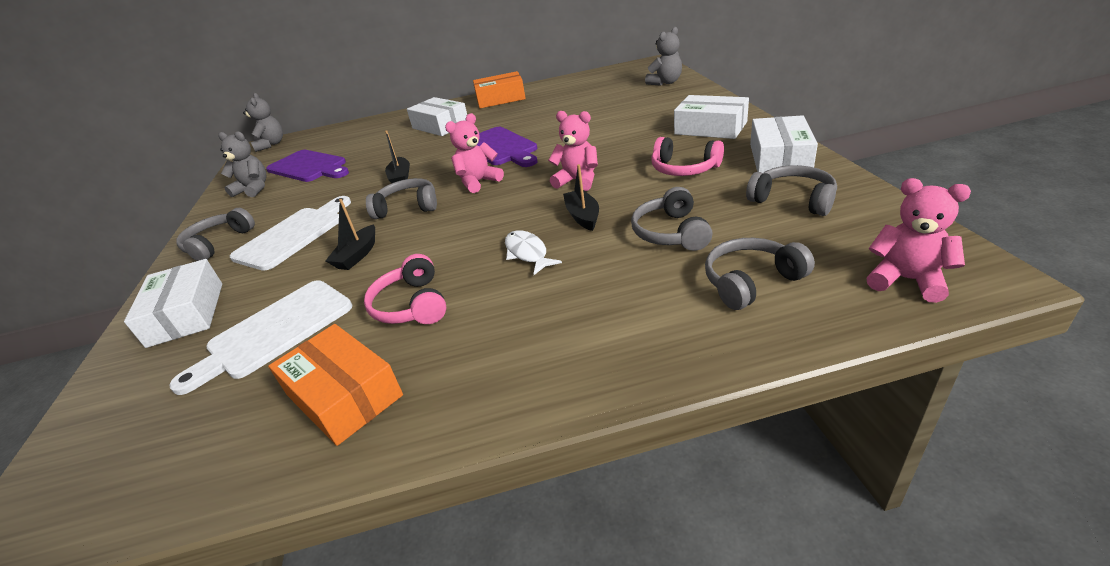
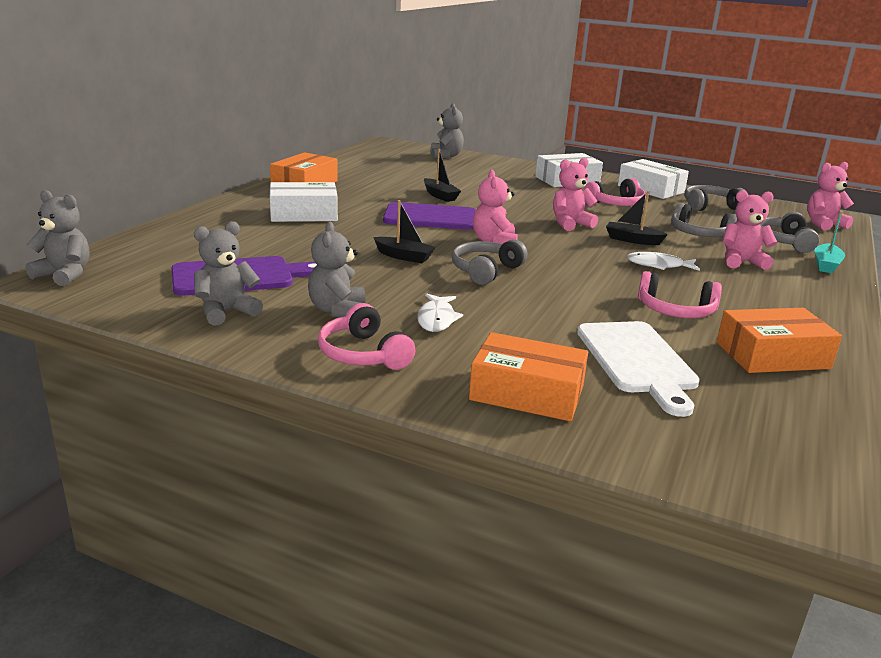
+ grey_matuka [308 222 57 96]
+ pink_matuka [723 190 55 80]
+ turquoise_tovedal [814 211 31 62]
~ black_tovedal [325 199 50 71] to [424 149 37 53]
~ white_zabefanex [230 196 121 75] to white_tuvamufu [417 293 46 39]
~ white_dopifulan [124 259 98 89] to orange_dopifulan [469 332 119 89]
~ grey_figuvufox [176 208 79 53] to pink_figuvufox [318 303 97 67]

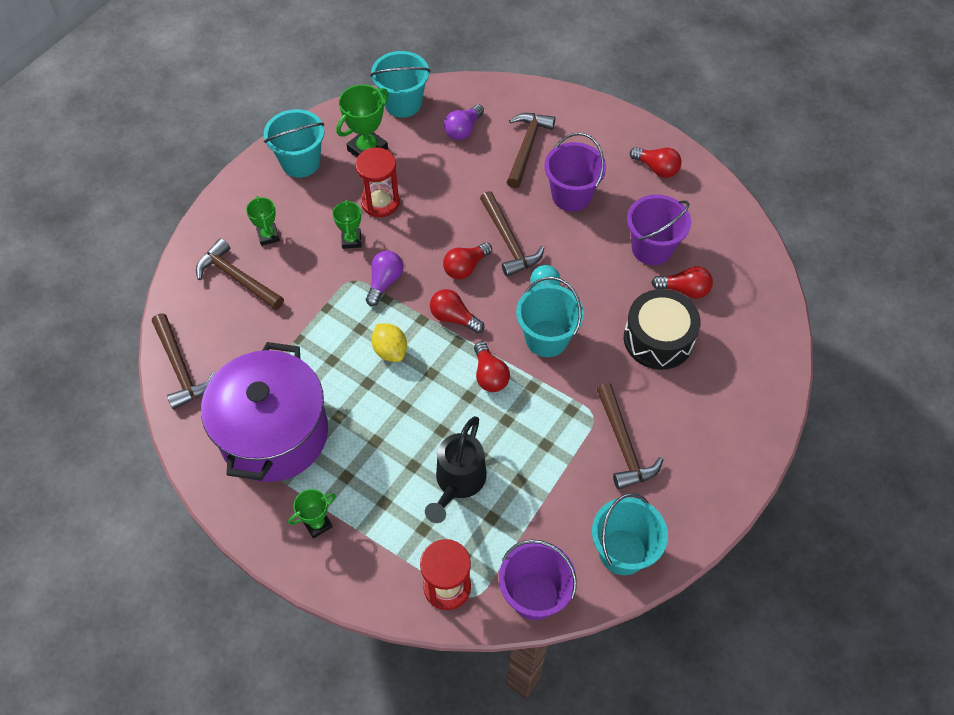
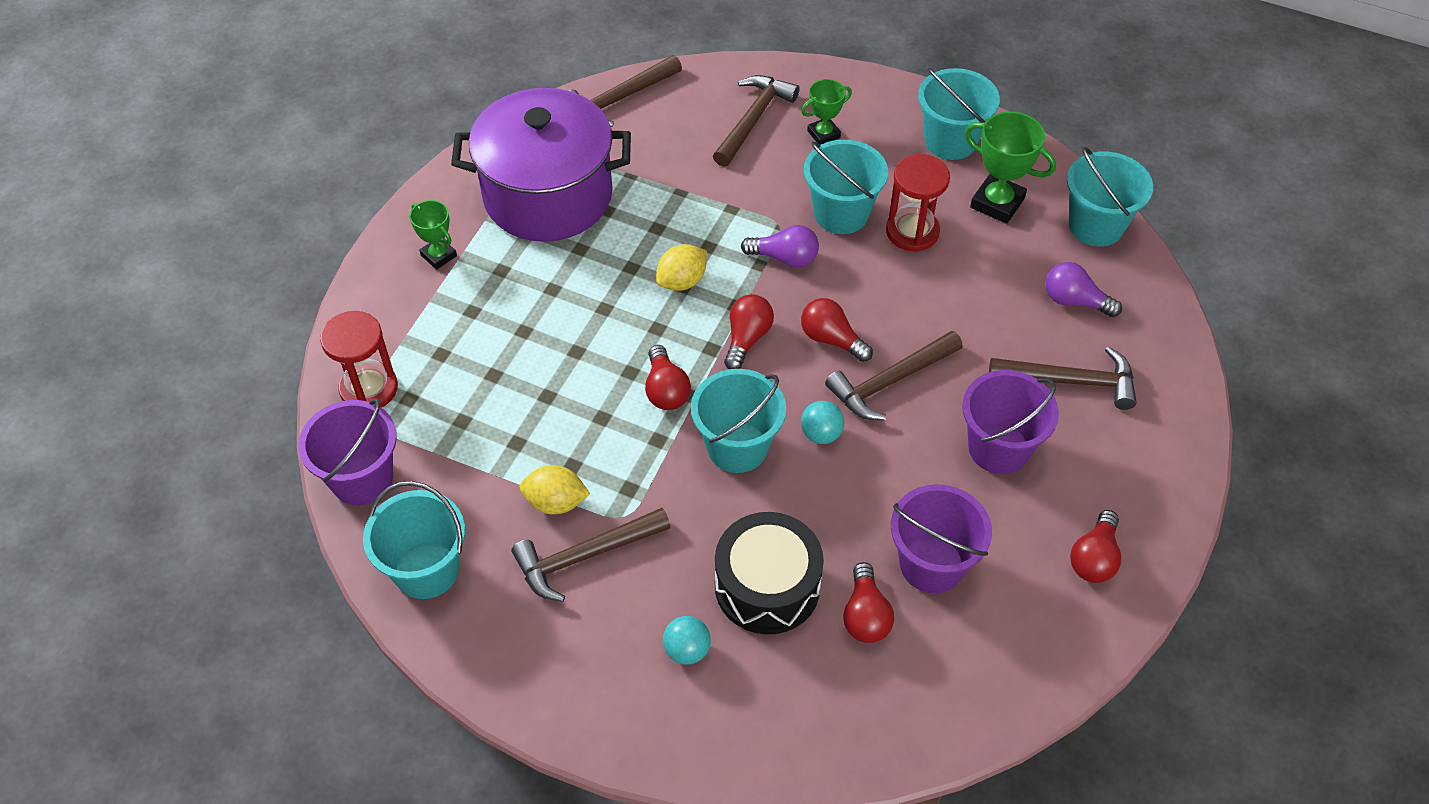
- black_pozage [425 416 62 107]
+ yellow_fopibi [520 465 70 50]
+ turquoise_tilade [663 616 48 49]
~ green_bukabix [332 200 30 49] to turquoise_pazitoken [804 140 84 94]
~ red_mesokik [474 341 36 51] = [645 345 46 65] 75 degrees counterclockwise

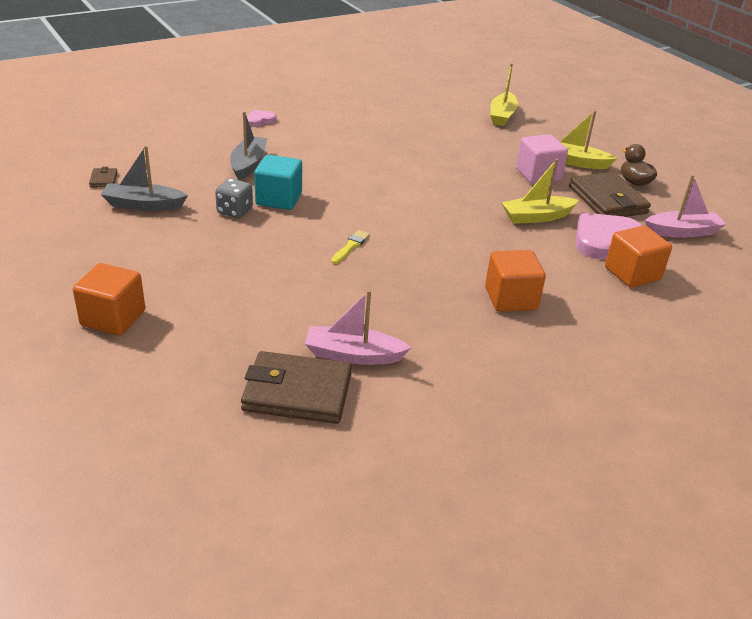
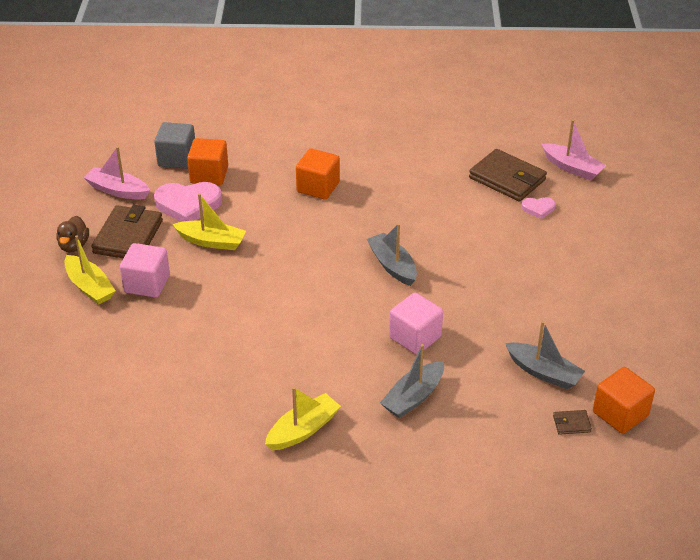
- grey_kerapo [215 178 38 40]
+ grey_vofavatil [154 122 41 47]
~ orange_vofavatil [73 263 72 73] to [593 367 62 67]
~ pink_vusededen [247 110 29 17] to [521 197 34 22]
~ pink_tovedal [305 290 107 75] to [542 120 65 60]
~ yellow_tovedal [490 63 28 63] to [265 387 76 63]
~ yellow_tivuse [331 230 39 34] to grey_tovedal [367 223 50 63]
~ turquoise_vofavatil [254 155 48 55] to pink_vofavatil [389 293 54 62]
~ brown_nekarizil [89 167 29 20] = [553 410 39 25] 60 degrees clockwise

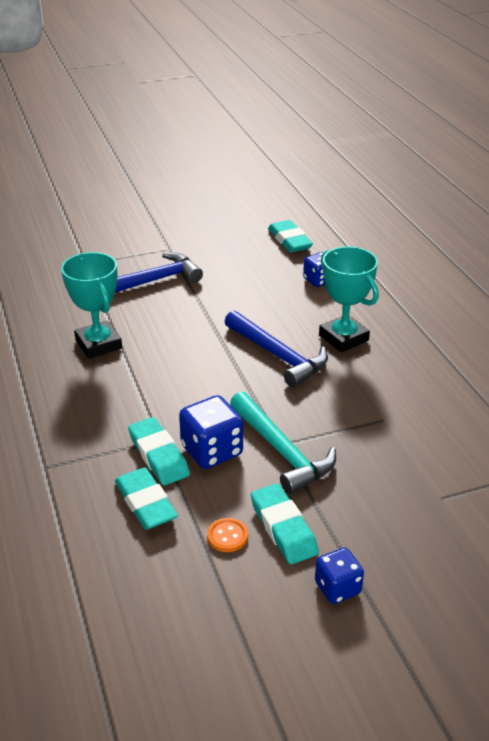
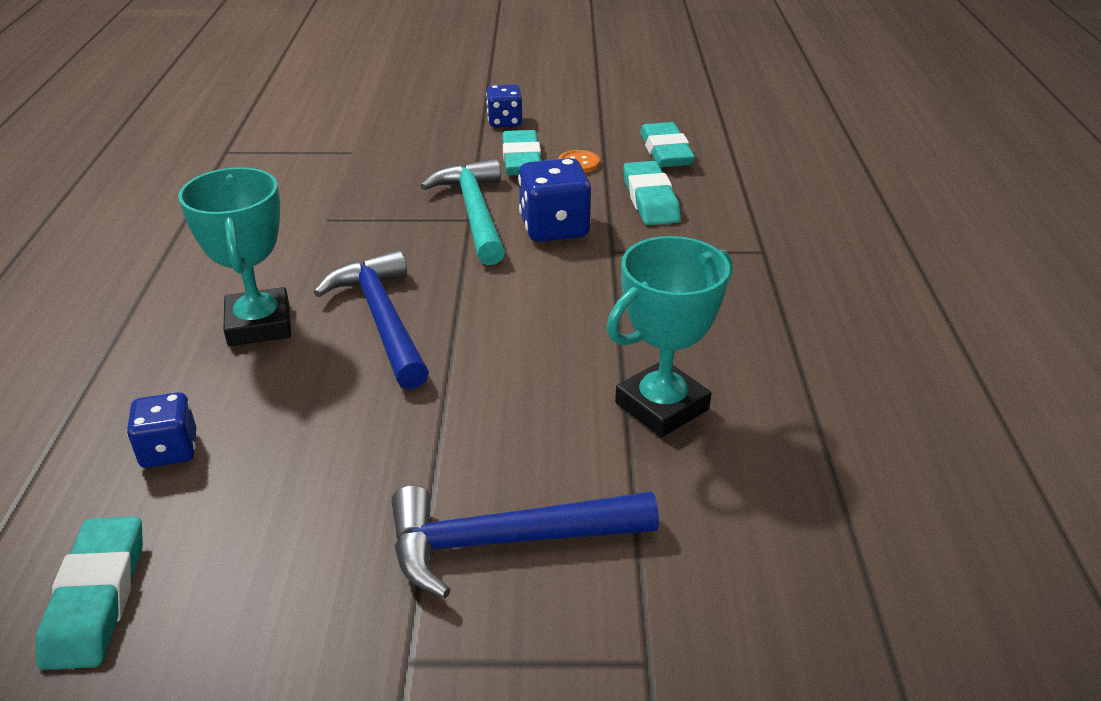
~ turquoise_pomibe [128 417 62 68] to [640 122 55 45]
~ turquoise_bukabix [61 252 61 107] = [607 236 126 201] 60 degrees clockwise

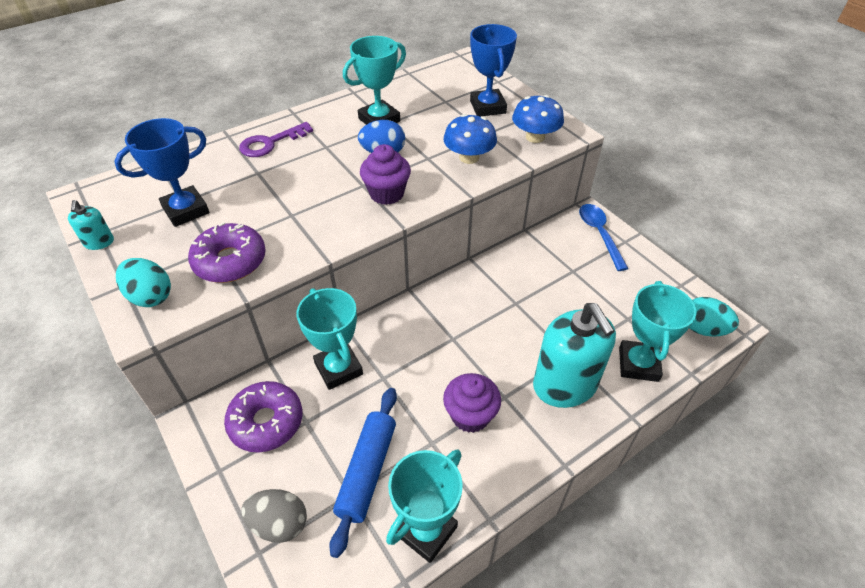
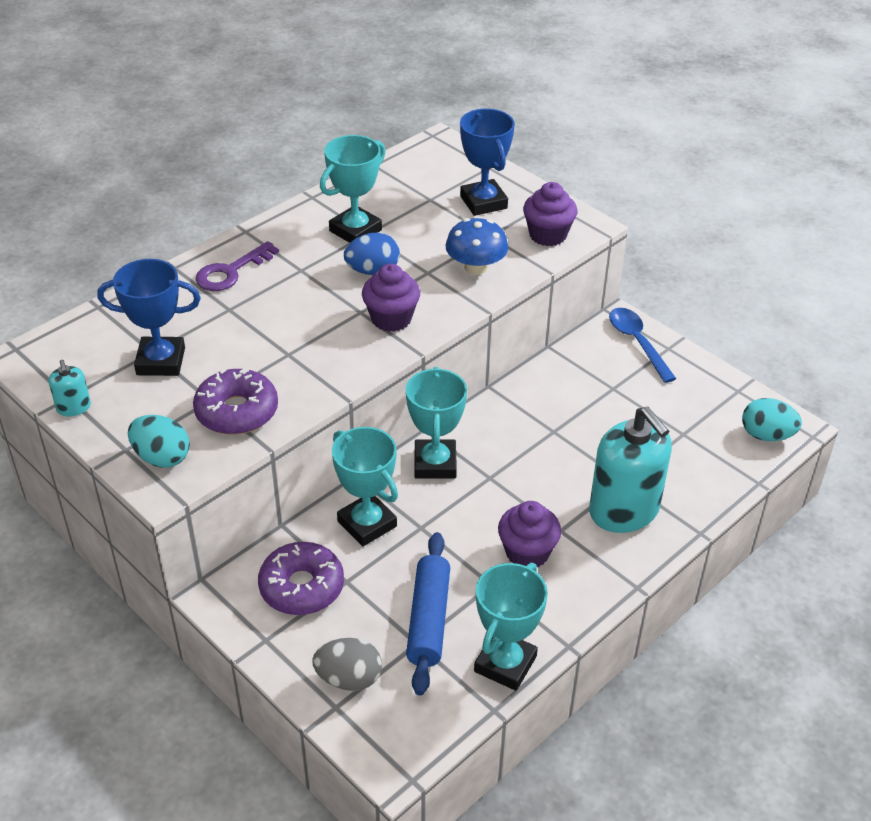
~ turquoise_bukabix [619 281 77 101] to [406 367 61 112]
~ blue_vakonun [512 95 52 48] to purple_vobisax [523 182 54 64]
~ blue_bukabix [114 118 95 109] = [97 259 104 117] 45 degrees clockwise

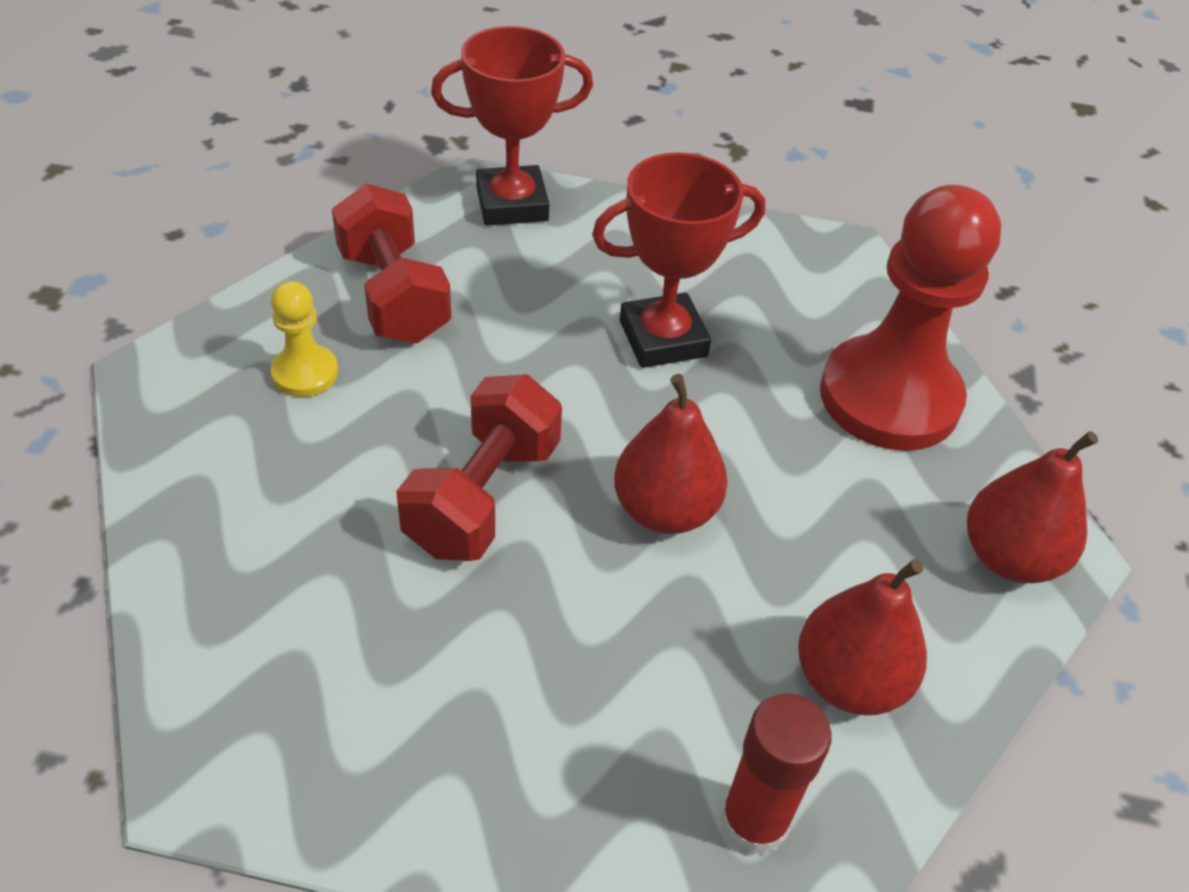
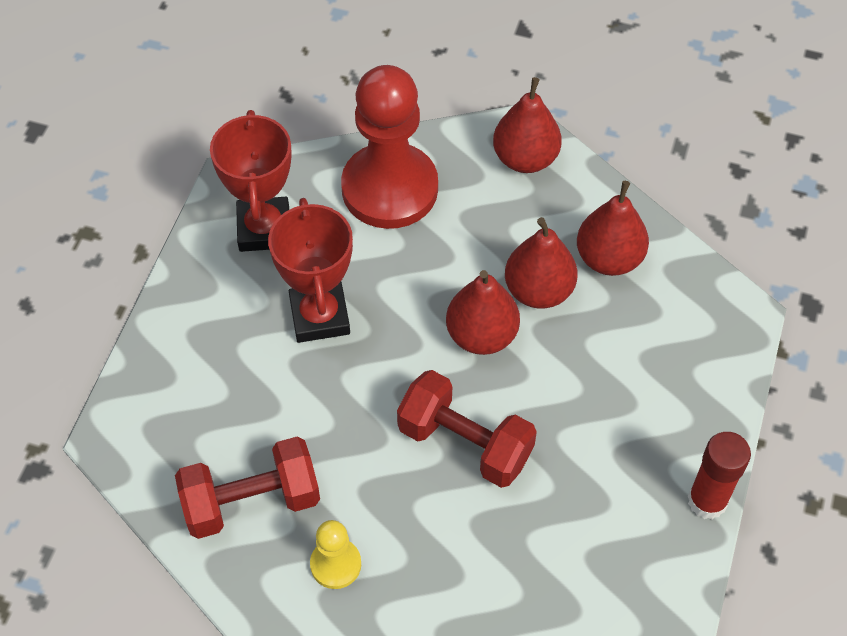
+ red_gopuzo [505 217 73 92]
~ red_bukabix [431 26 162 200] to [210 110 82 142]
~ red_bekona [720 693 112 163] to [688 432 63 87]

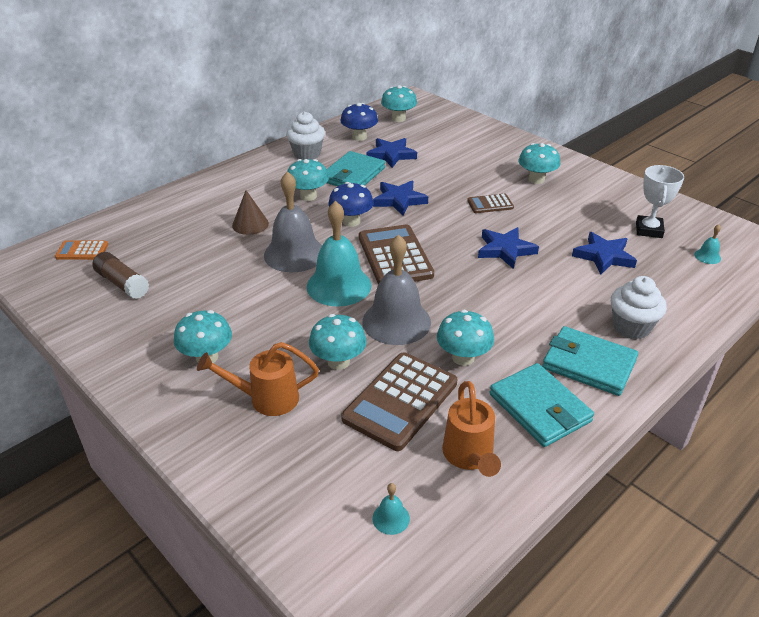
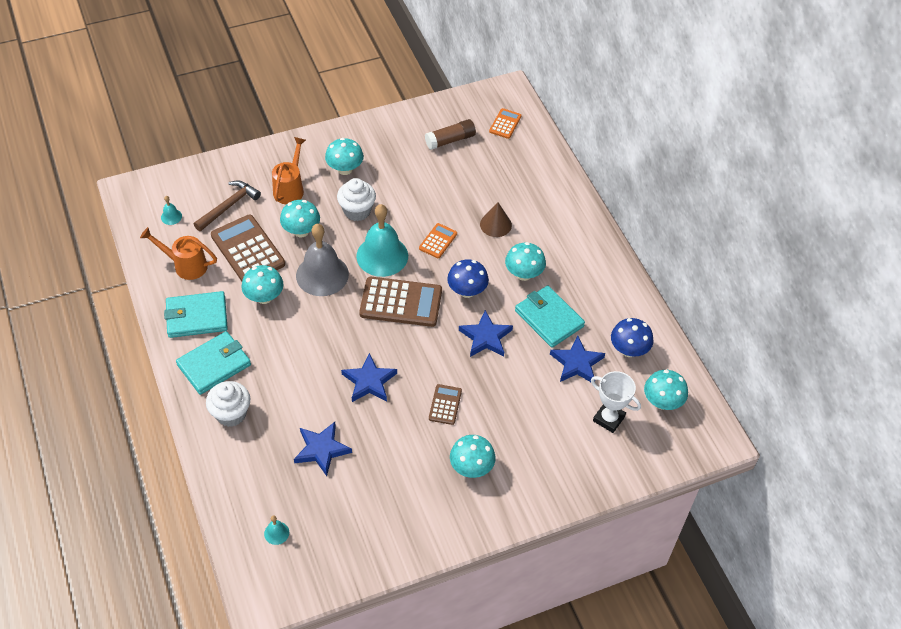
+ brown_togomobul [194 181 67 50]
~ white_vobisax [286 111 39 49] to [337 178 39 43]
~ white_bukabix [636 165 48 73] to [591 371 50 62]
~ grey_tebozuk [264 171 58 101] to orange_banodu [419 223 38 35]

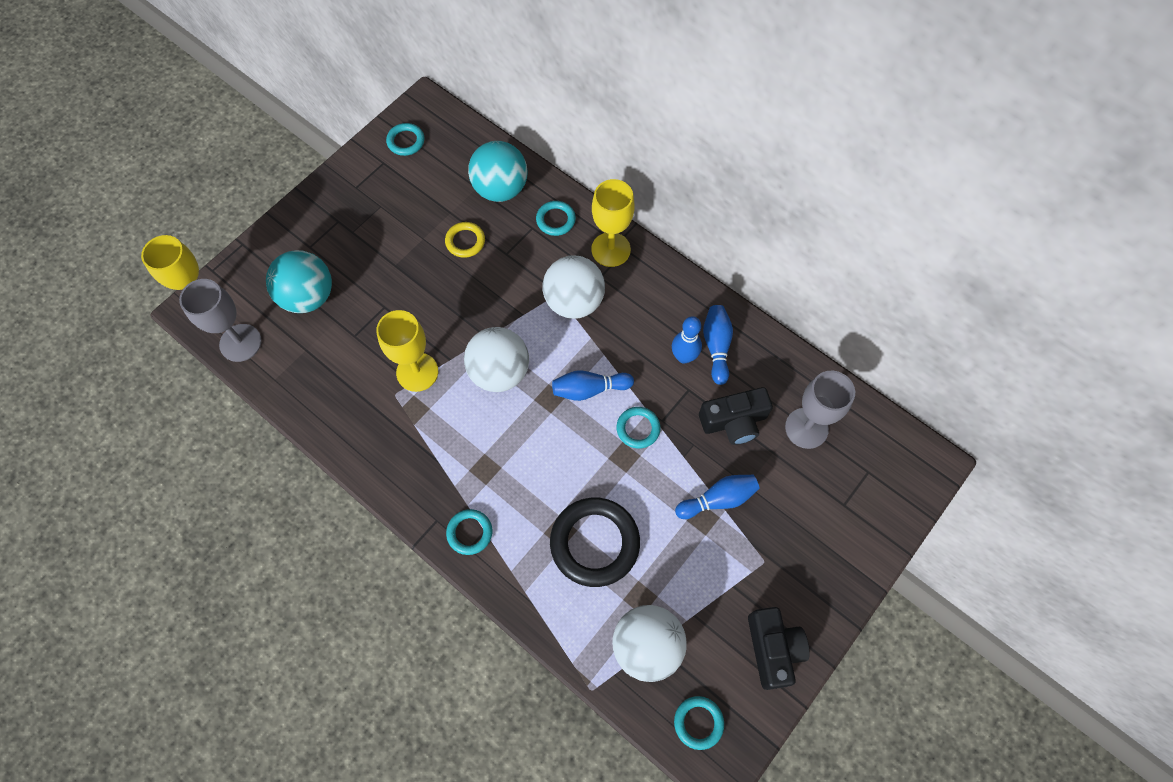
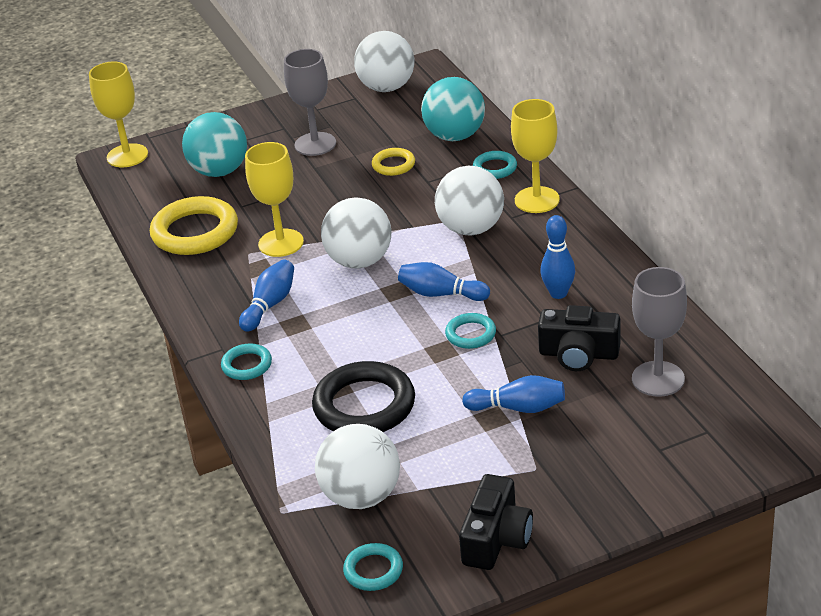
+ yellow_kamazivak [150 196 88 59]
~ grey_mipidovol [179 279 83 83] to [284 49 52 107]
~ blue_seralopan [703 305 30 80] to [239 259 55 73]
~ turquoise_kamazivak [386 123 38 33] to white_tilade [354 31 60 61]

